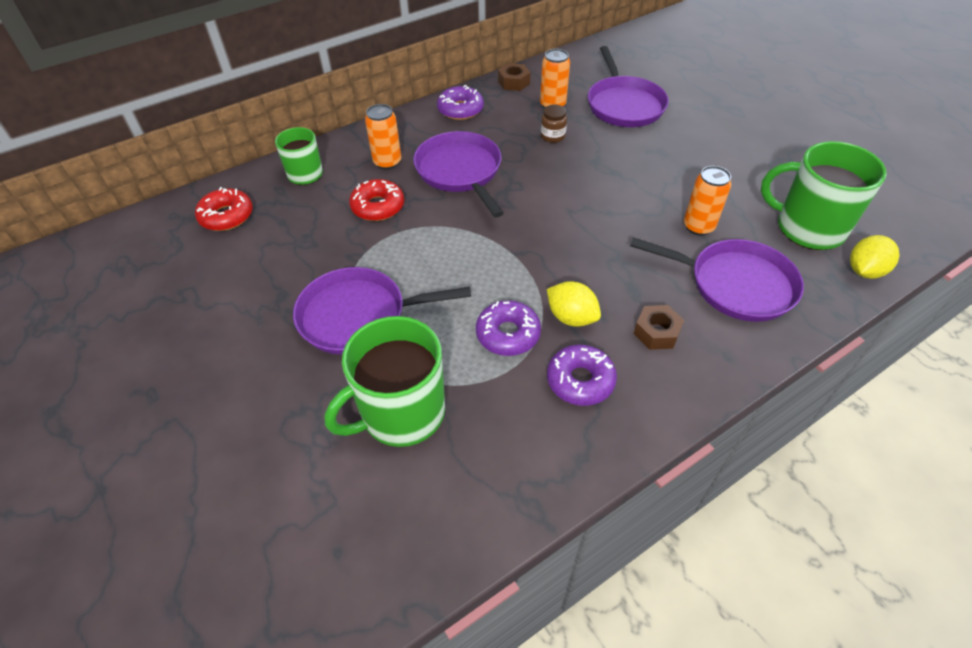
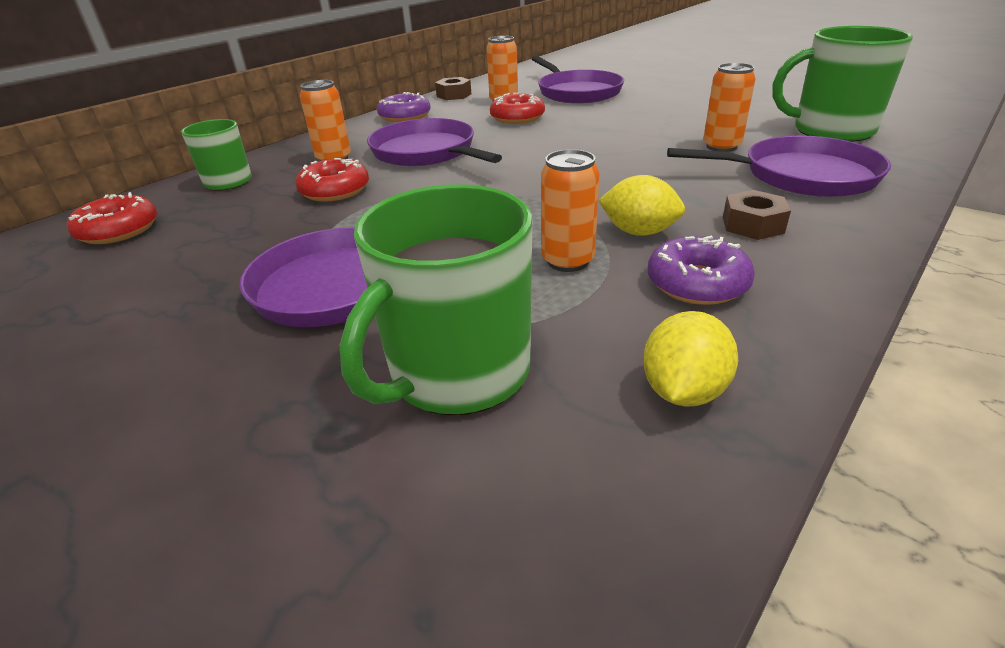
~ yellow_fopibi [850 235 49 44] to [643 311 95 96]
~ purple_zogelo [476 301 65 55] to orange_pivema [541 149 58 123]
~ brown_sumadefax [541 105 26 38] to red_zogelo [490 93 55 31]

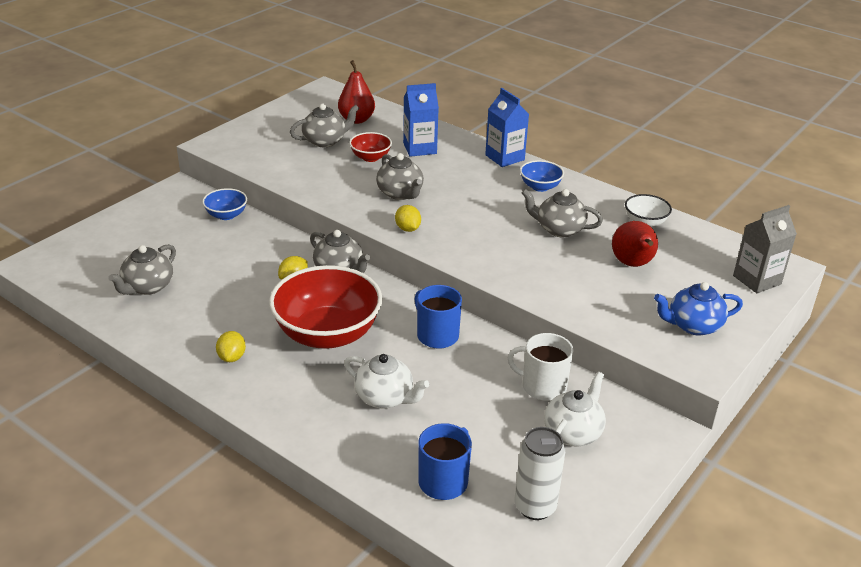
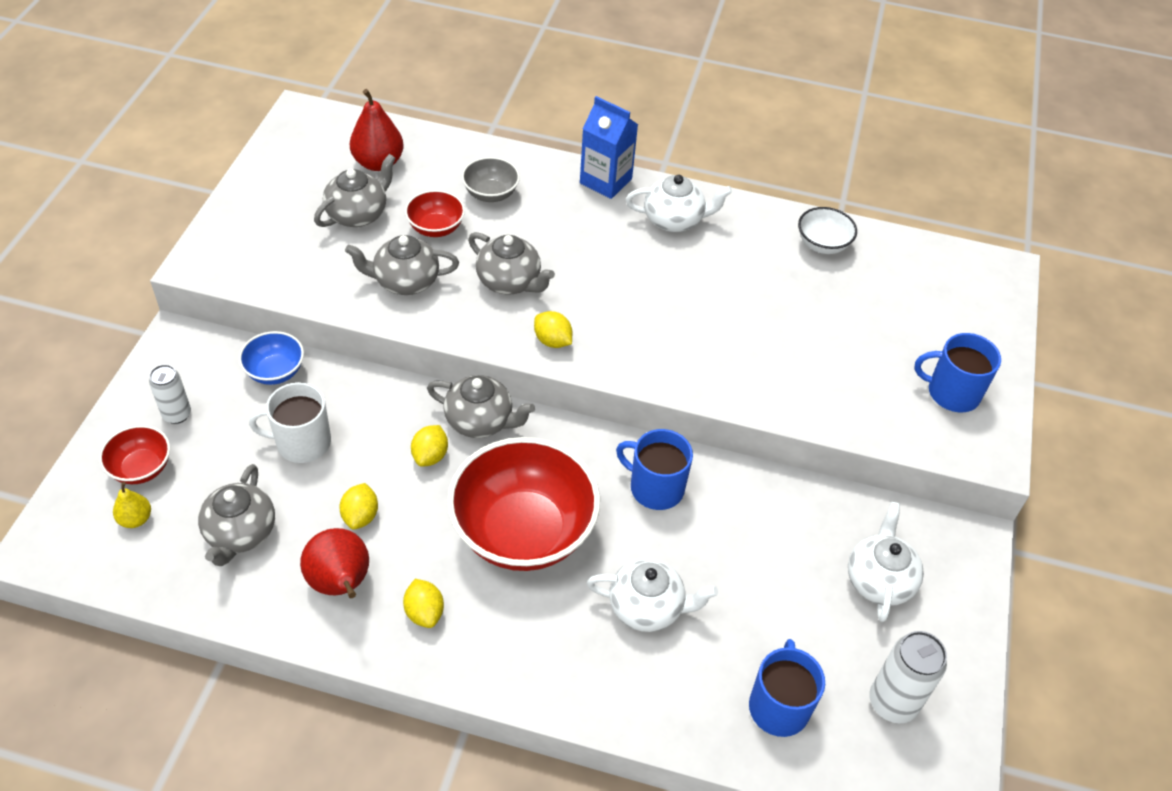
- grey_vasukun [733 205 64 88]
+ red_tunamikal [99 425 71 59]
+ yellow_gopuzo [113 482 38 46]
+ white_pivema [149 364 42 60]
+ yellow_fopibi [339 483 39 47]
~ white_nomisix [508 333 65 68] to [249 382 82 81]
~ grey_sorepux [522 189 81 48] to [345 235 114 60]
~ red_gopuzo [612 221 46 46] to [300 528 69 70]
~ blue_vasukun [403 83 36 74] to grey_tunamikal [462 157 58 45]
~ blue_tunamikal [520 160 44 32] to white_sorepux [626 175 106 57]
~ blue_sorepux [654 282 89 54] to blue_nomisix [914 333 87 80]

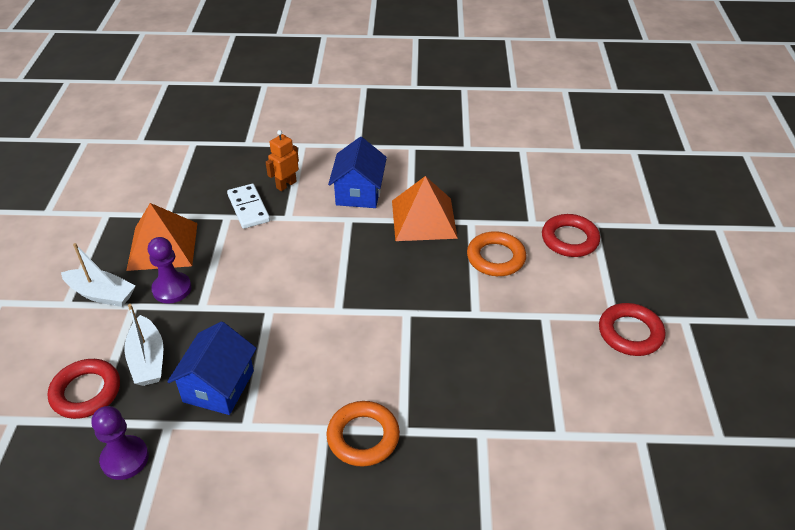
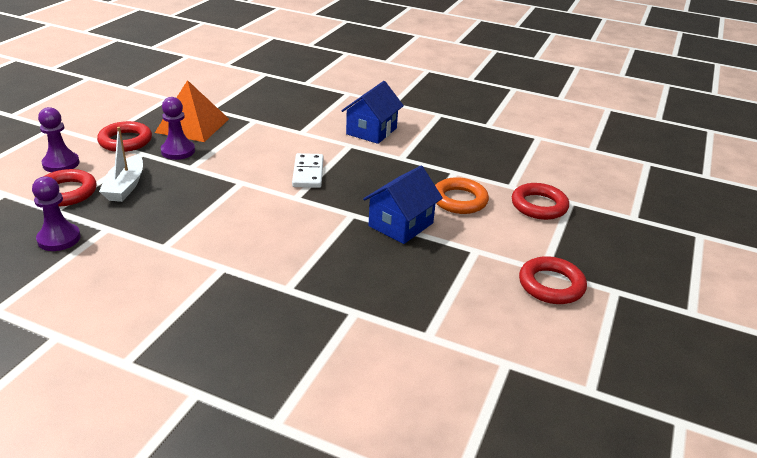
- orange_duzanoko [266 130 33 61]
- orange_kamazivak [326 401 74 66]
- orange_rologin [392 176 66 65]
+ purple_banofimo [38 107 41 65]
~ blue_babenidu [167 321 90 94] to [363 166 80 78]
~ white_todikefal [227 184 43 45] to [292 153 32 35]
~ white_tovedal [61 243 75 64] to red_kamazivak [97 121 55 31]

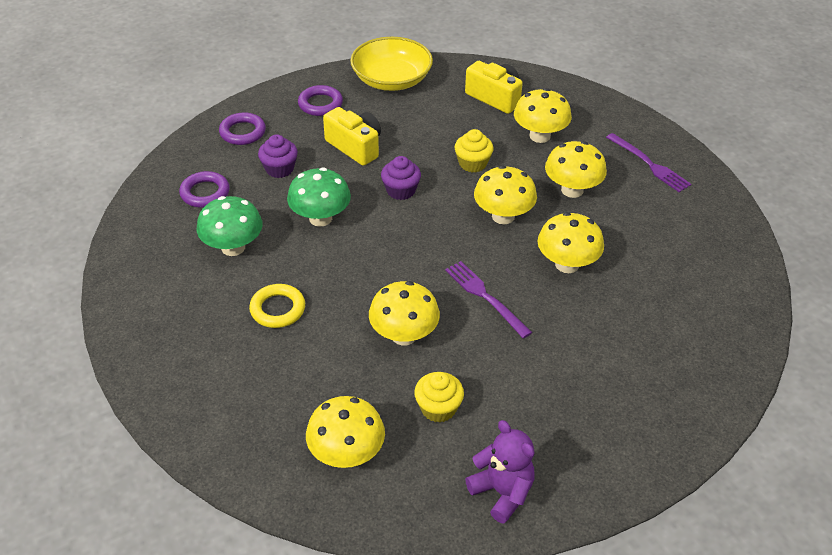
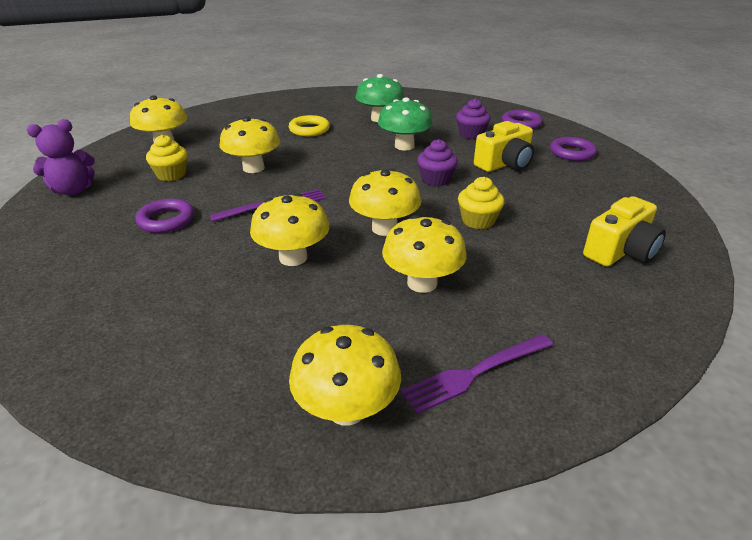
- yellow_tunamikal [350 37 83 54]
~ purple_kamazivak [179 171 51 37] to [136 199 58 34]
~ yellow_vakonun [514 88 58 55] to [289 325 112 101]

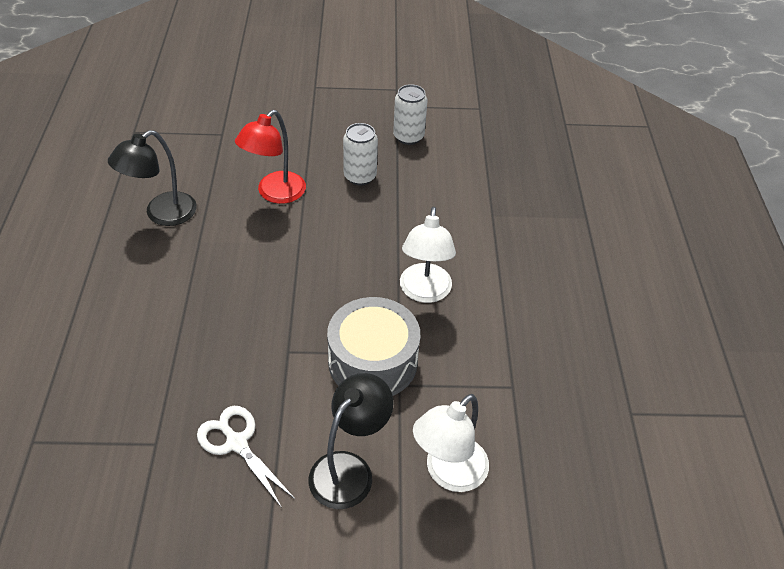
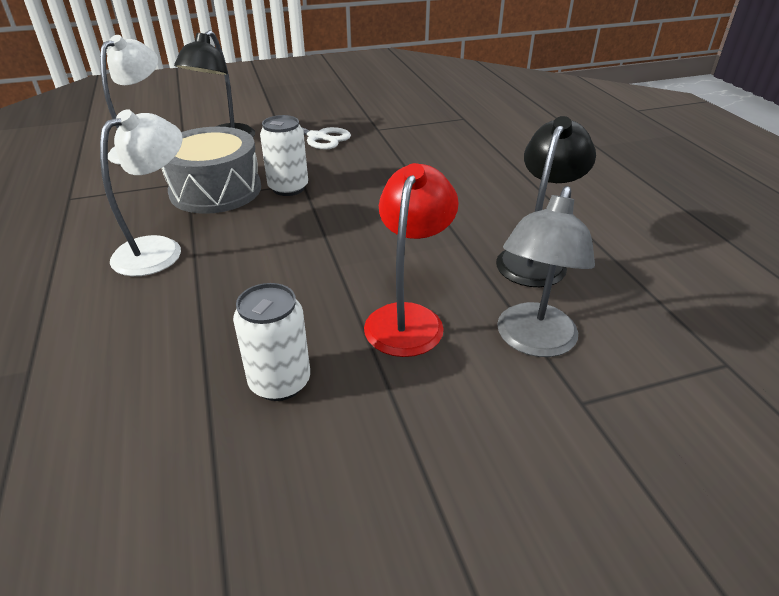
+ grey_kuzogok [497 186 98 171]
~ white_pivema [393 84 34 61] to [260 115 48 81]
~ white_kuzogok [400 207 56 96] = [100 109 82 167] 45 degrees clockwise

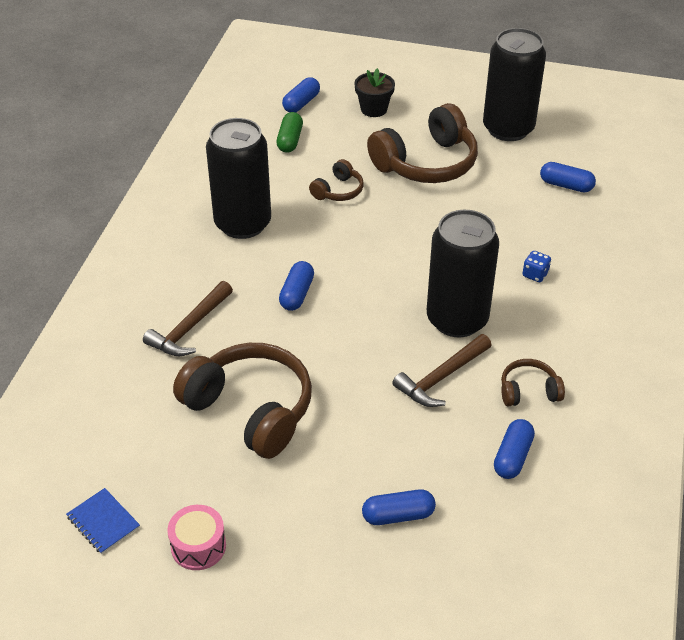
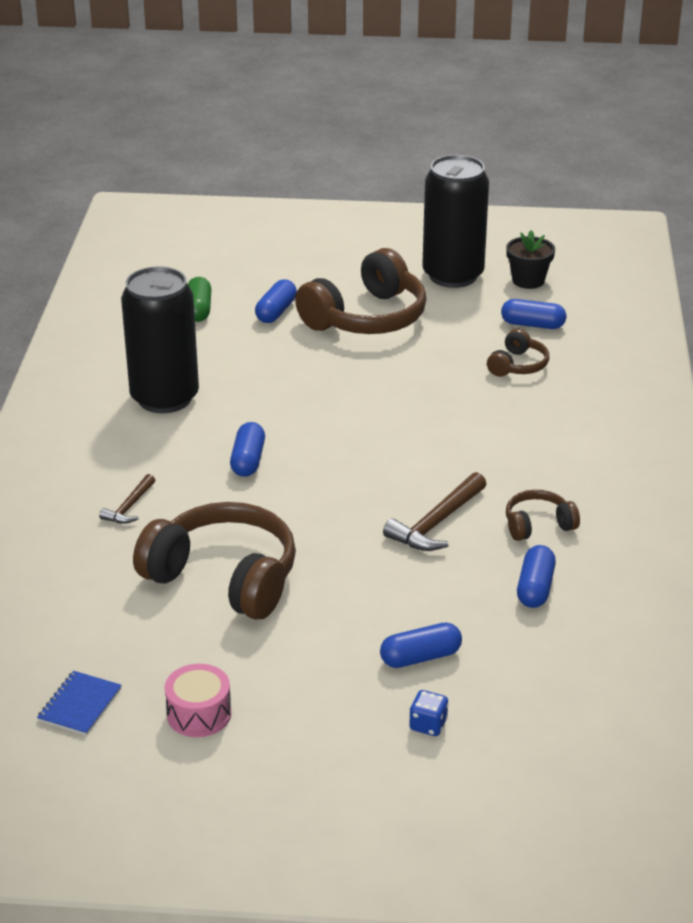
- black_pivema [427 210 72 127]
~ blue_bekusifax [282 77 38 36] to [255 279 42 44]
~ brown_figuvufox [309 159 55 42] to [487 329 62 48]
~ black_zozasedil [355 68 40 49] to [506 230 49 59]
~ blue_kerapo [522 251 29 31] to [409 690 40 46]
~ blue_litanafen [66 488 74 66] = [37 671 85 65] 75 degrees clockwise
~ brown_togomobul [143 281 90 75] = [99 474 56 50] x0.60

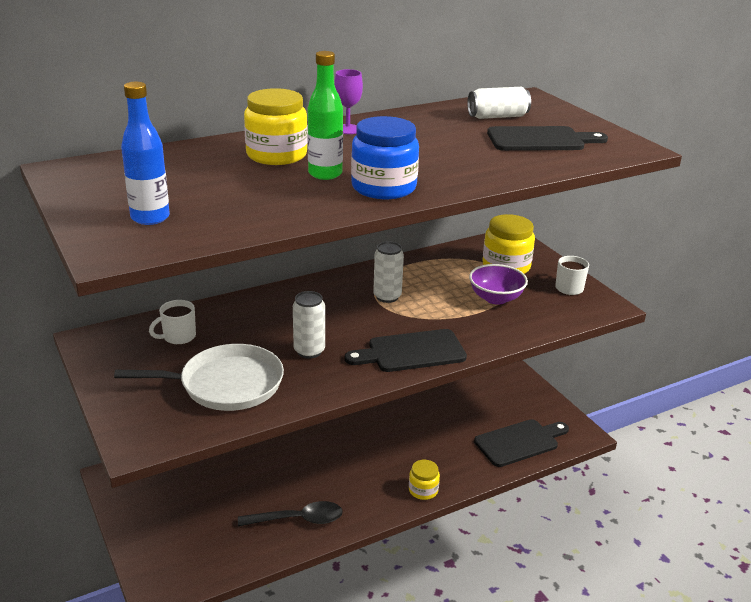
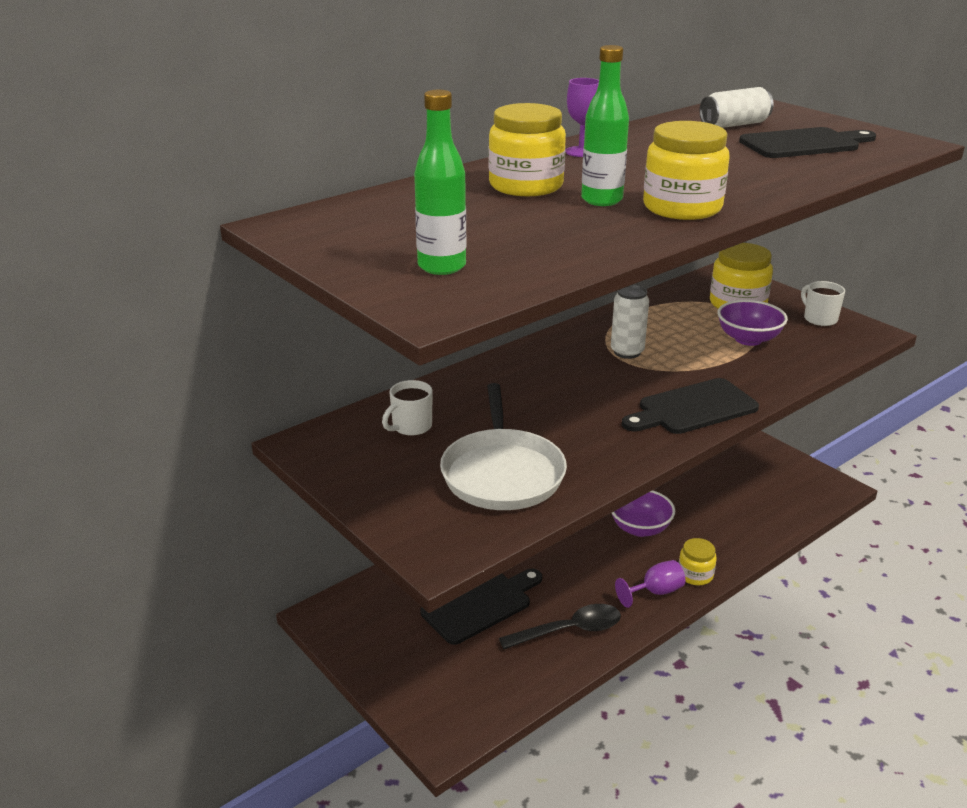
- white_pivema [293 291 32 68]
+ purple_tunamikal [612 490 63 47]
+ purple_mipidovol [615 560 70 48]
~ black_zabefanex [474 419 95 48] to [421 569 121 76]
~ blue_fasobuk [121 82 49 143] to green_fasobuk [414 90 52 185]
~ blue_sumadefax [351 116 68 83] to yellow_sumadefax [643 121 87 99]
~ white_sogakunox [114 344 170 67] = [440 383 127 127] 105 degrees clockwise

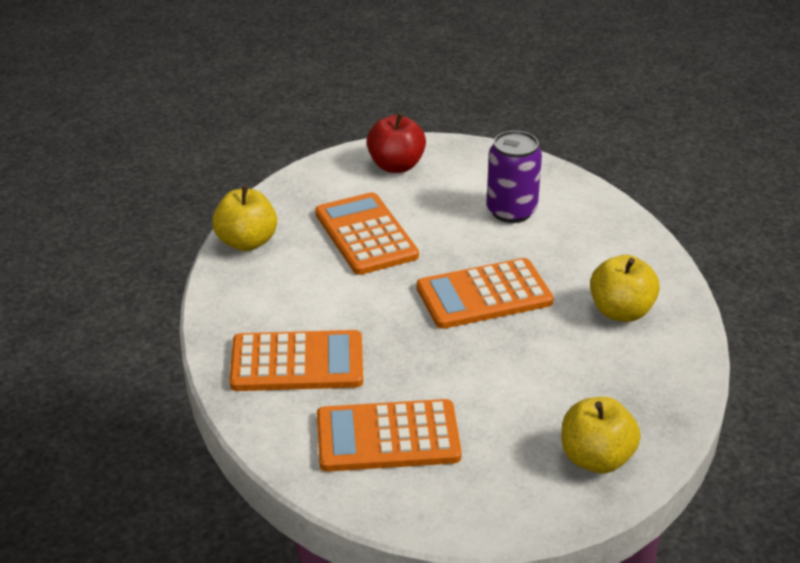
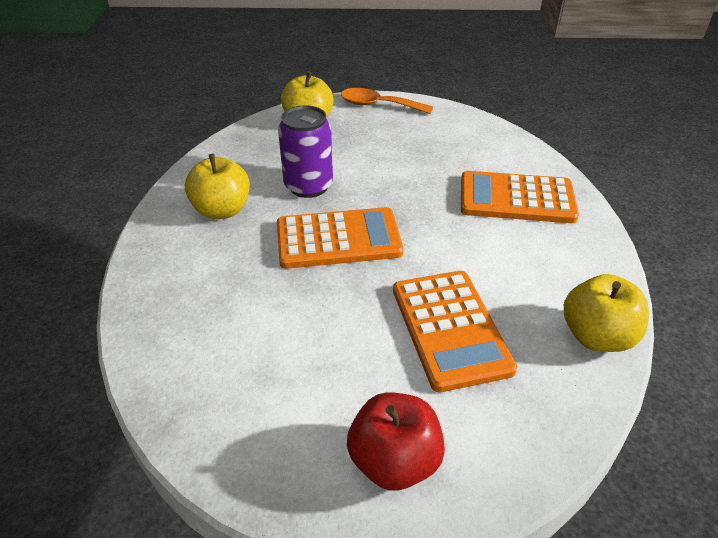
- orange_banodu [317 399 145 73]
+ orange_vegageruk [341 88 92 26]
~ purple_pivema [486 131 56 92] to [278 105 55 93]

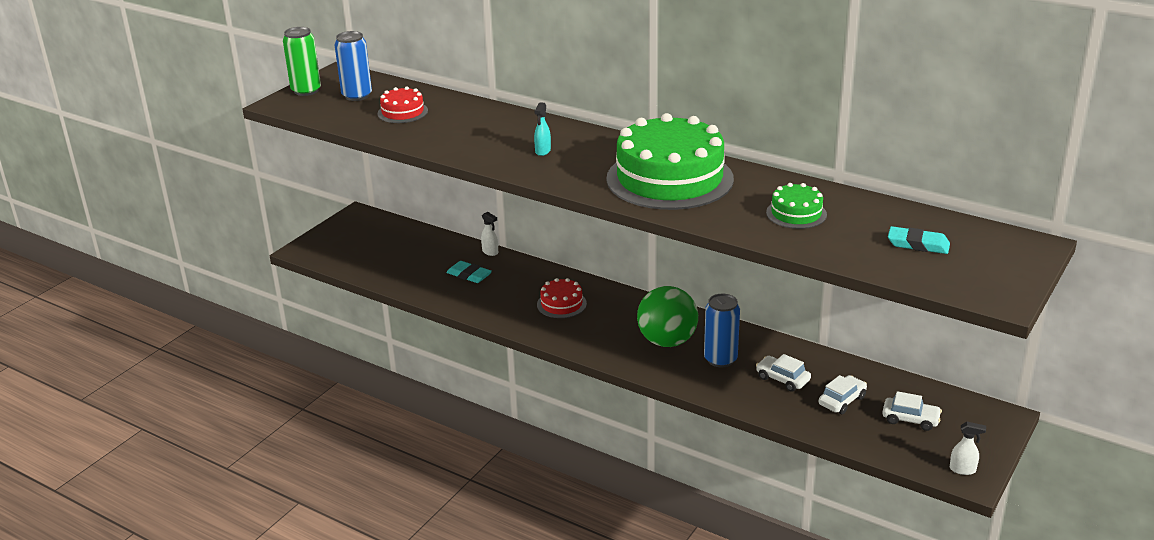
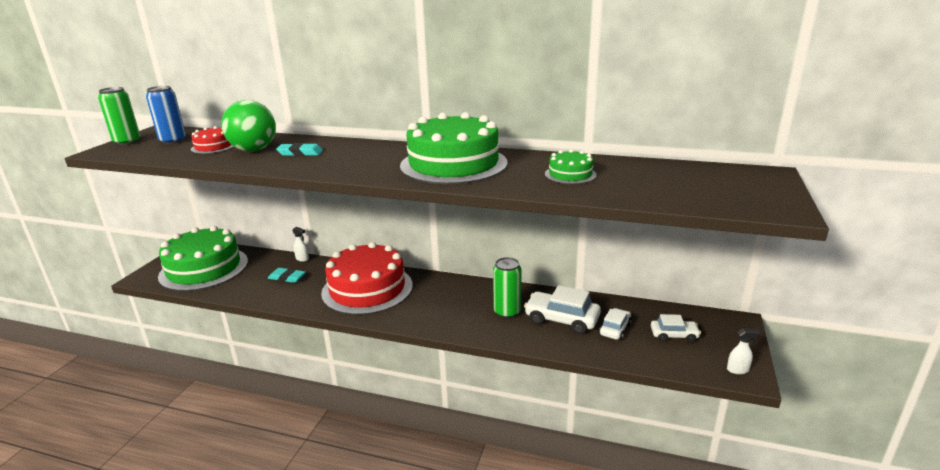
- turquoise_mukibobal [534 102 17 54]
+ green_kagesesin [158 226 90 65]
~ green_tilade [637 286 61 61] to [221 100 55 52]
~ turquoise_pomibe [888 226 62 28] to [276 143 47 13]
~ blue_pivema [704 294 36 74] to green_pivema [493 257 29 62]
~ red_kagesesin [537 278 50 40] = [321 242 92 73] x2.24
~ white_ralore [756 354 55 38] = [524 285 77 49] x1.66

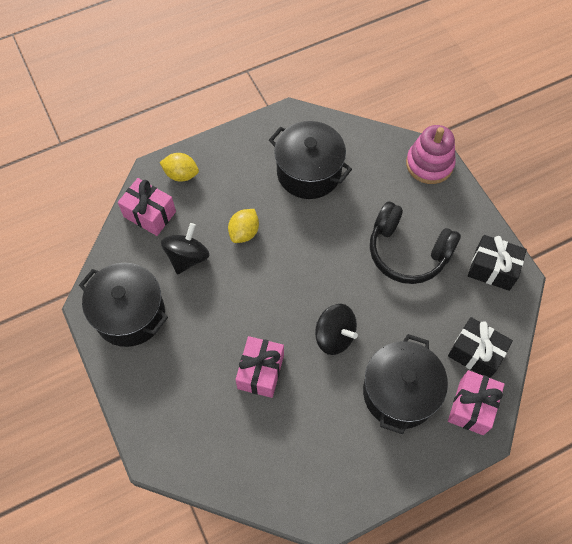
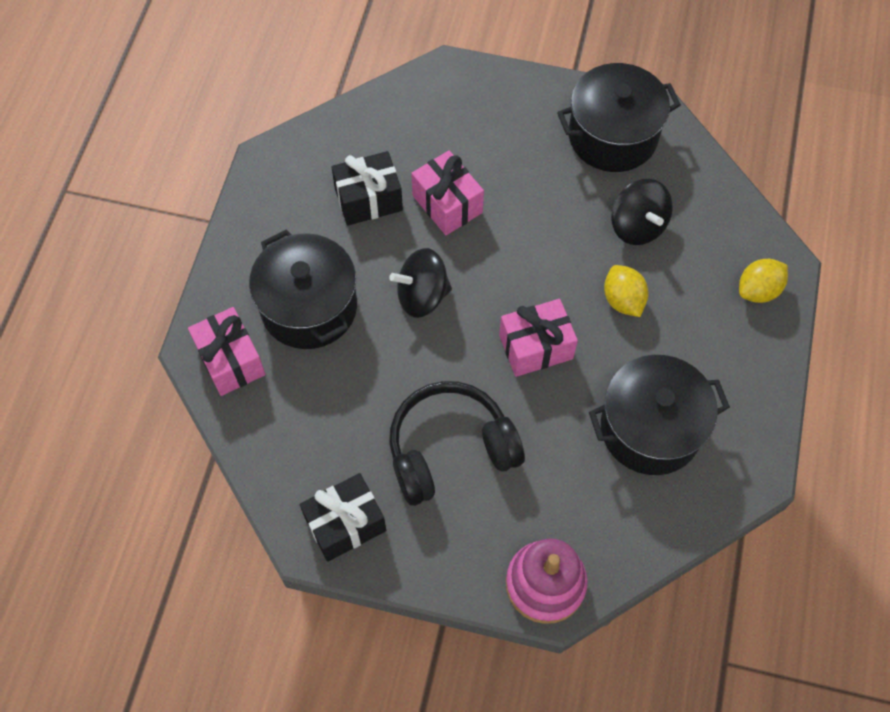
~ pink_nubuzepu [118 178 58 58] to [499 299 79 78]
~ black_nubuzepu [448 317 65 61] to [331 151 72 75]

